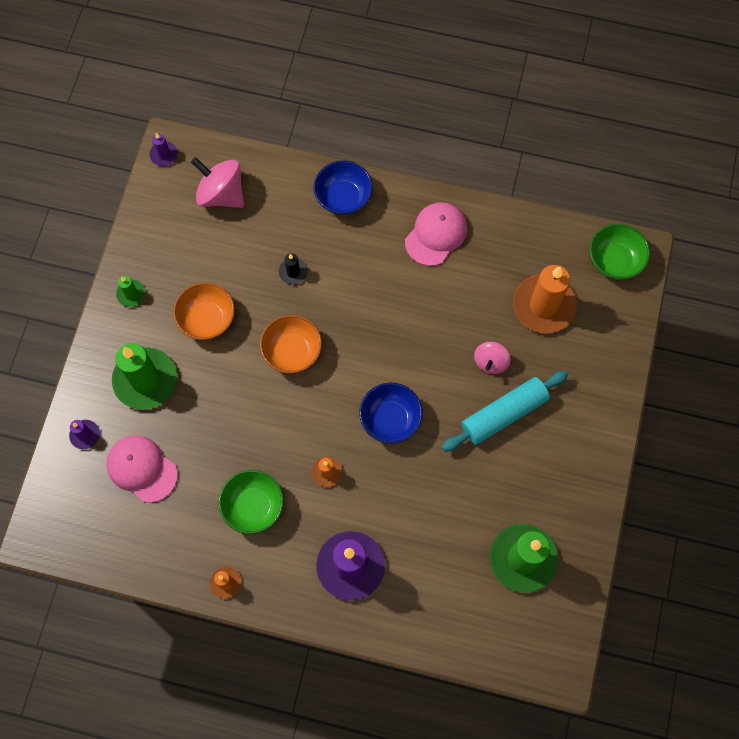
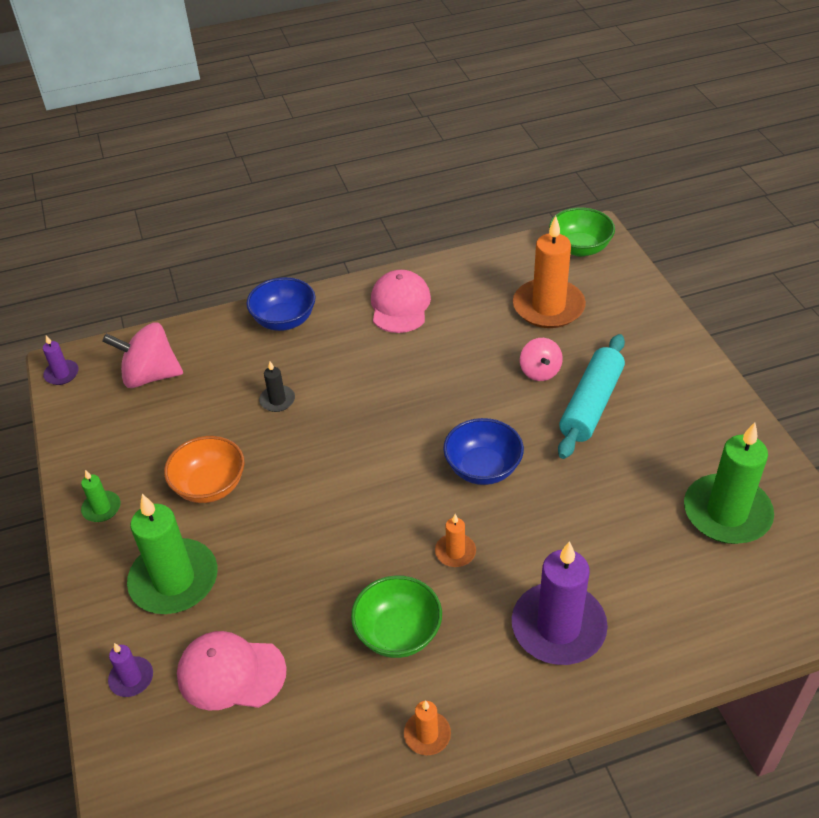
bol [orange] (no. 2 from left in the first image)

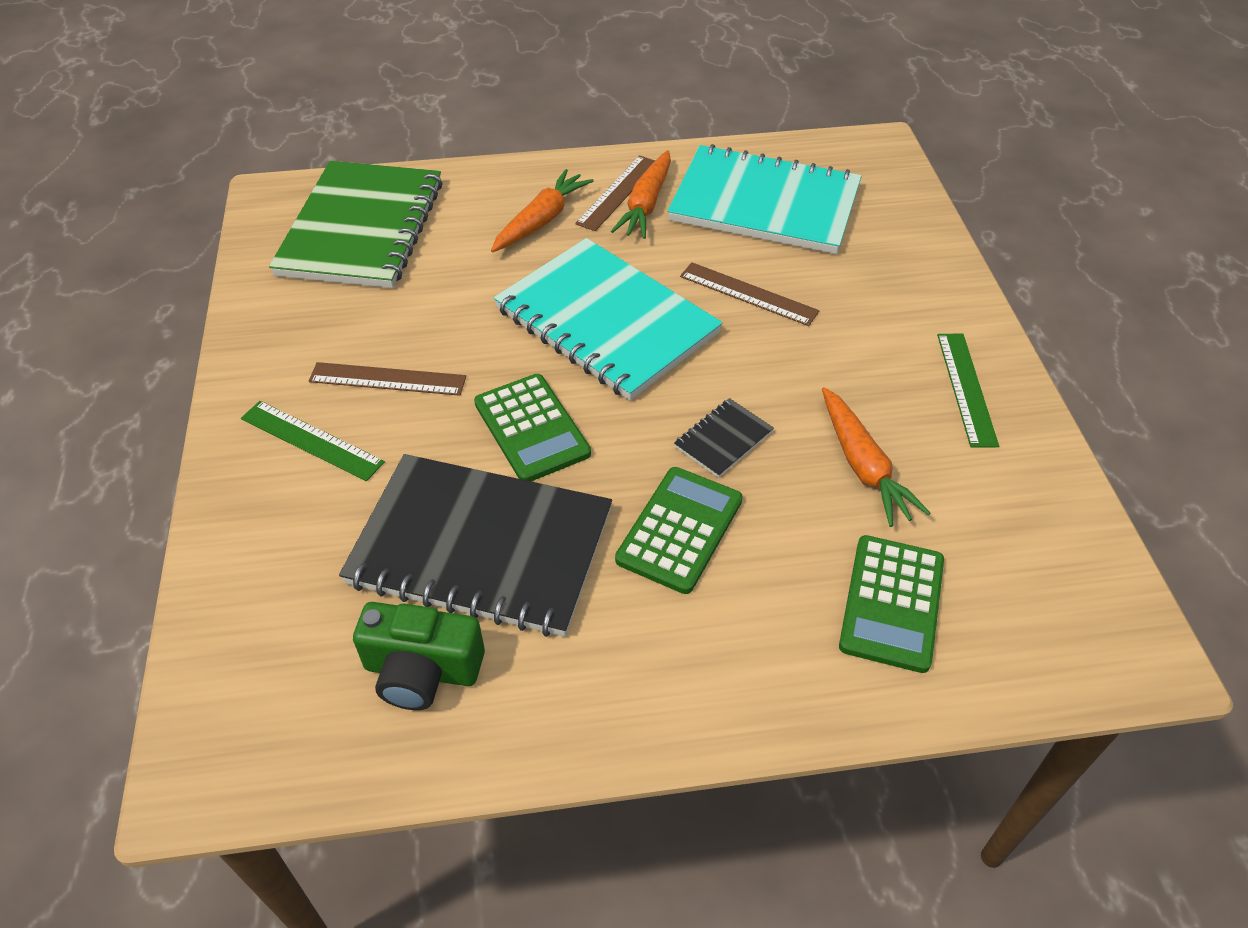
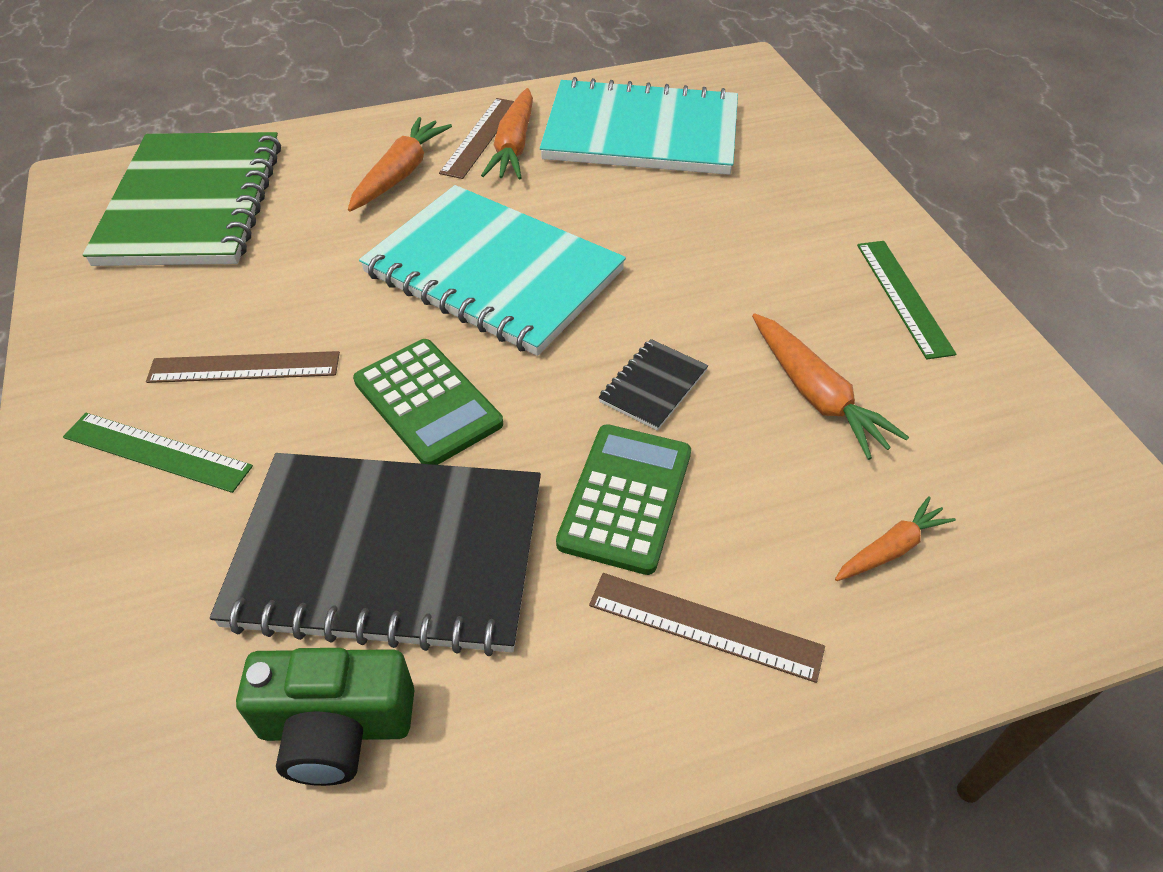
règle [marron] (no. 3 from left); carotte [orange] (no. 4 from left)

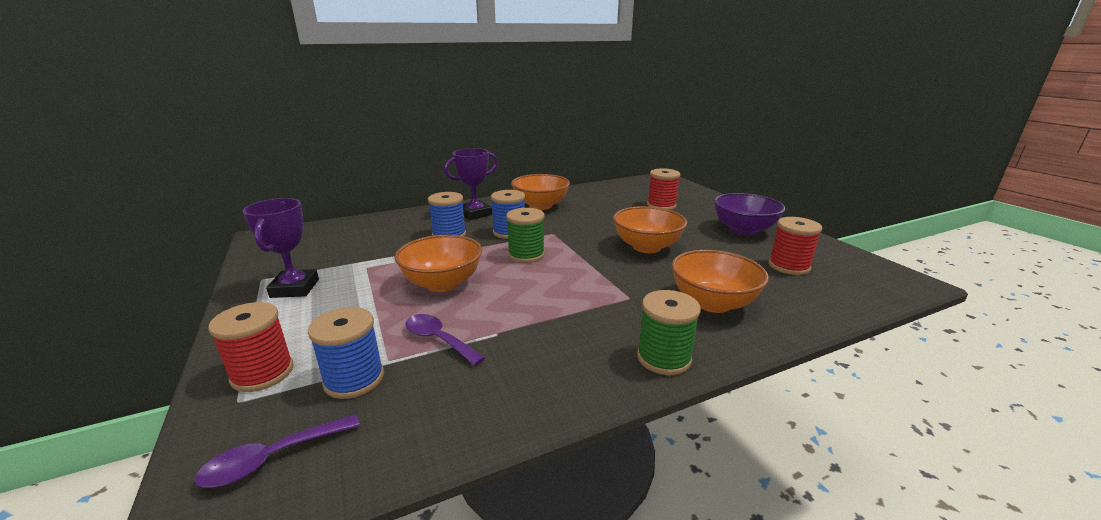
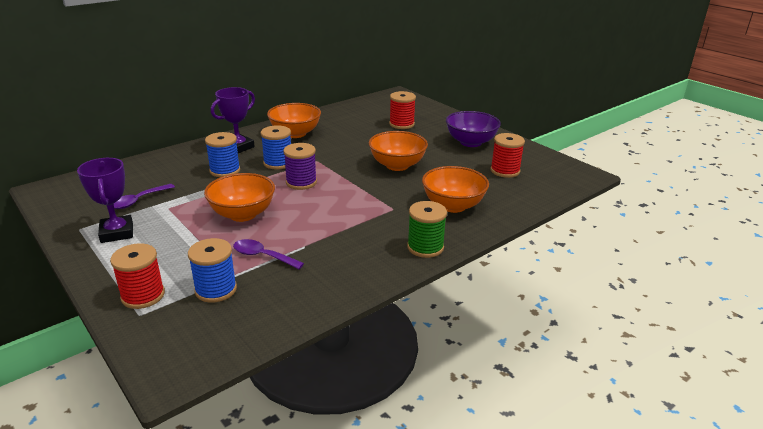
cuillère [violet] (no. 1 from left); bobine [violet]

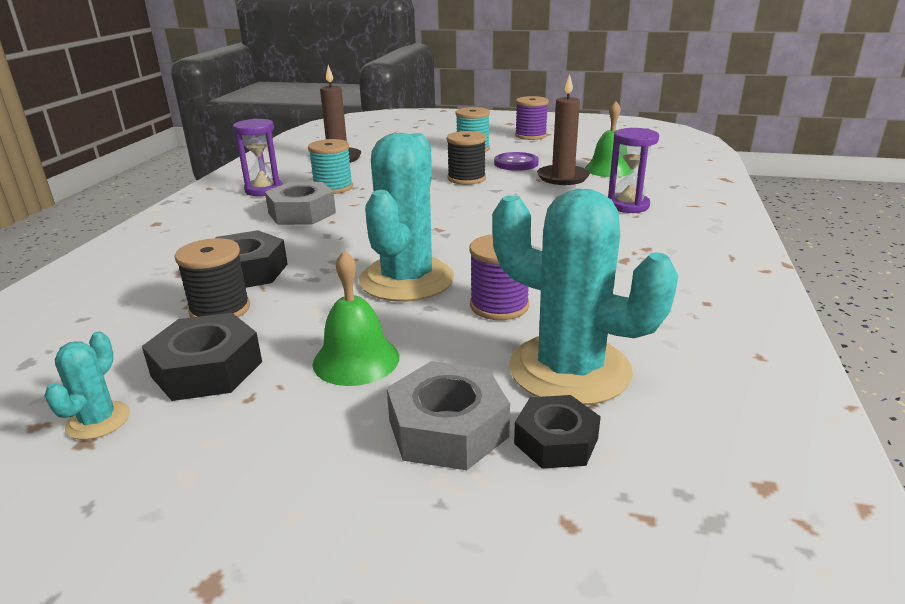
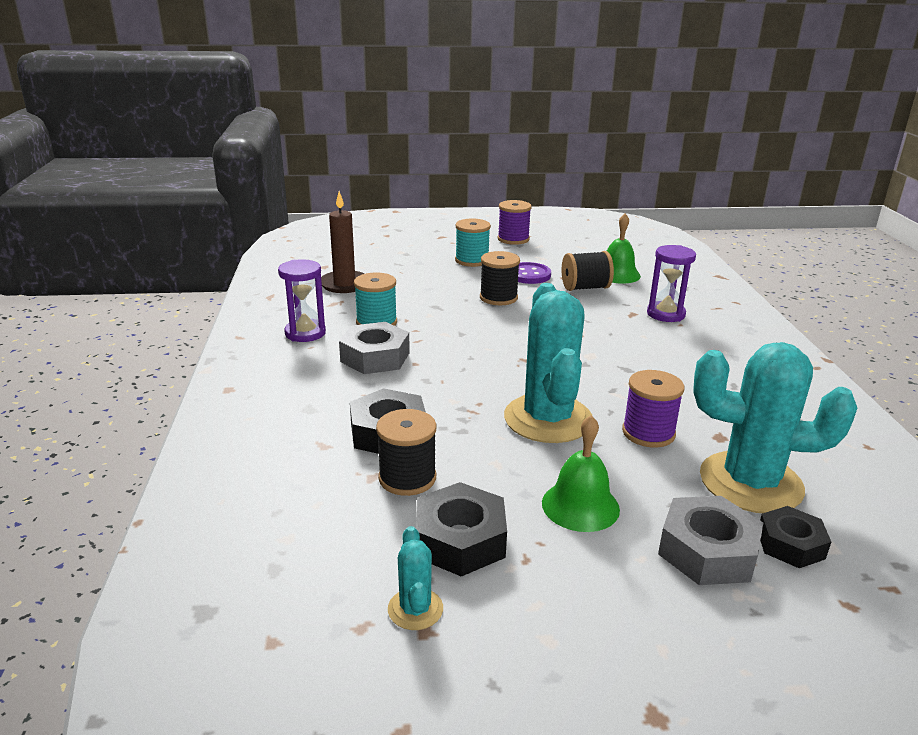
bobine [noir] (no. 3 from left)

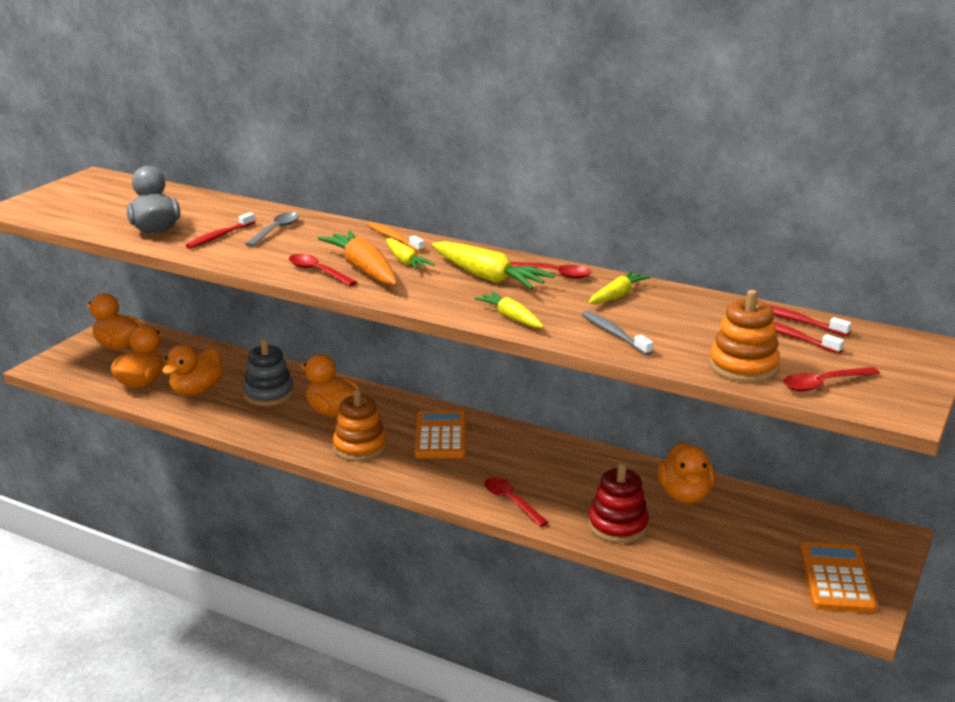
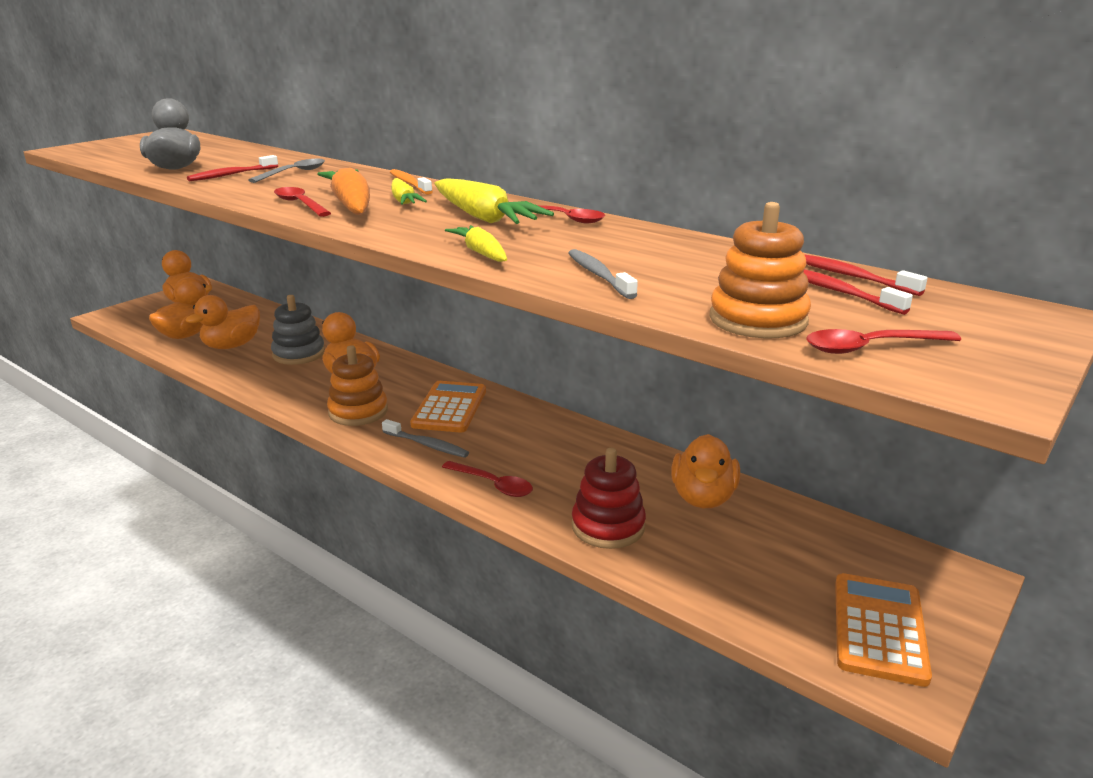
carotte [jaune] (no. 4 from left in the first image); brosse à dents [gris] (no. 1 from left); cuillère [rouge] (no. 2 from left)

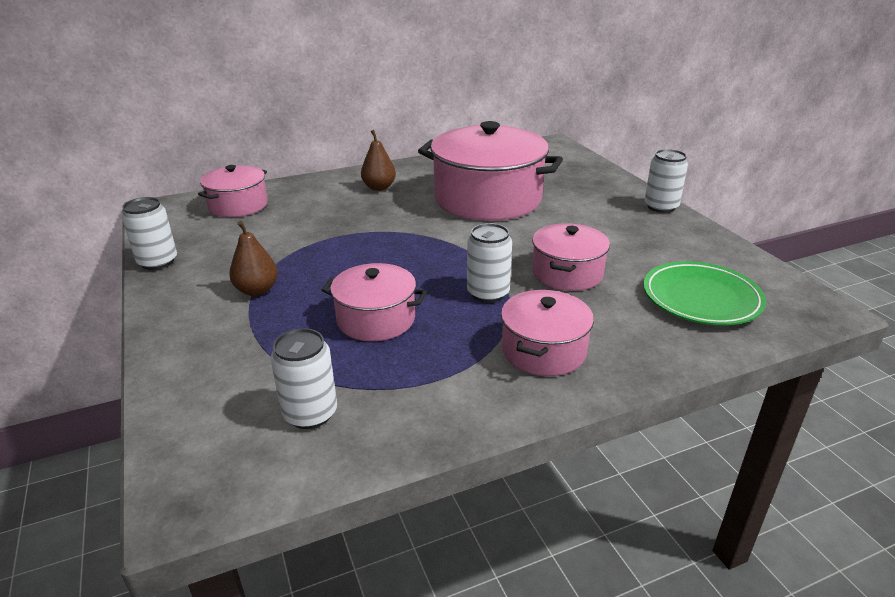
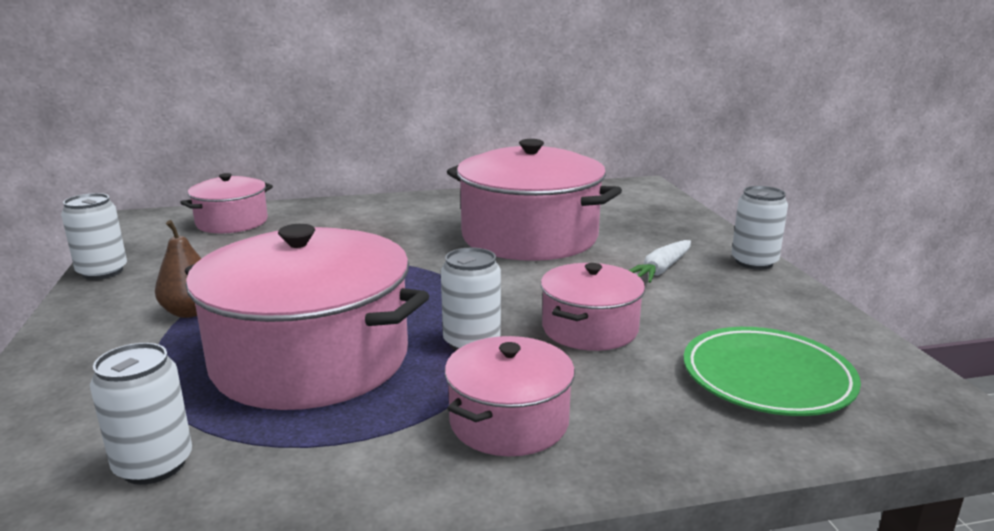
poire [marron] (no. 2 from left in the first image); carotte [blanc]; marmite [rose] (no. 2 from left)

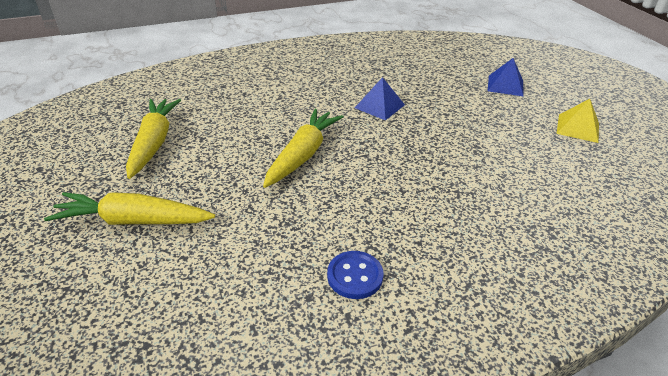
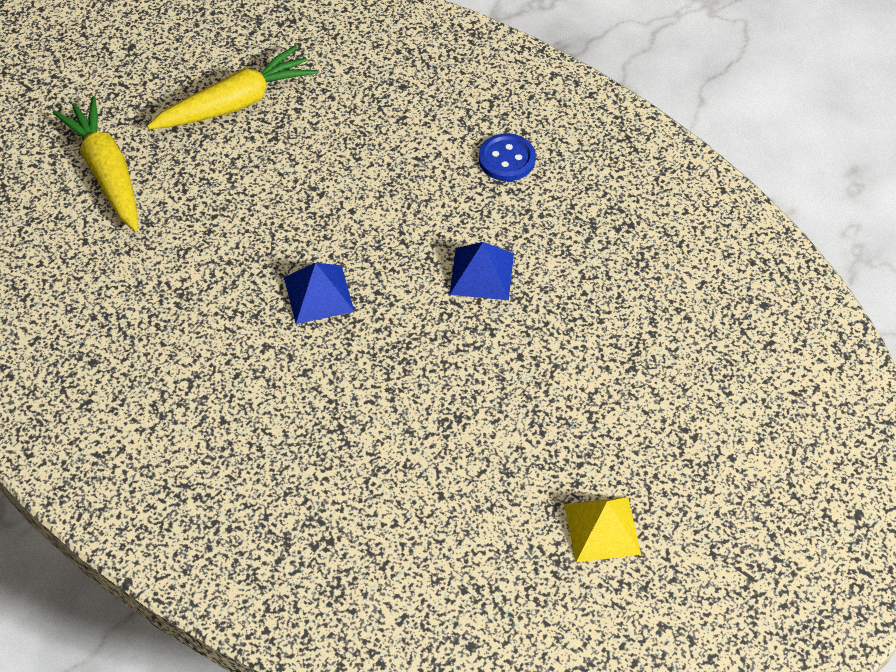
carotte [jaune] (no. 3 from left in the first image); bouton [bleu]; pyramide [bleu] (no. 1 from left)

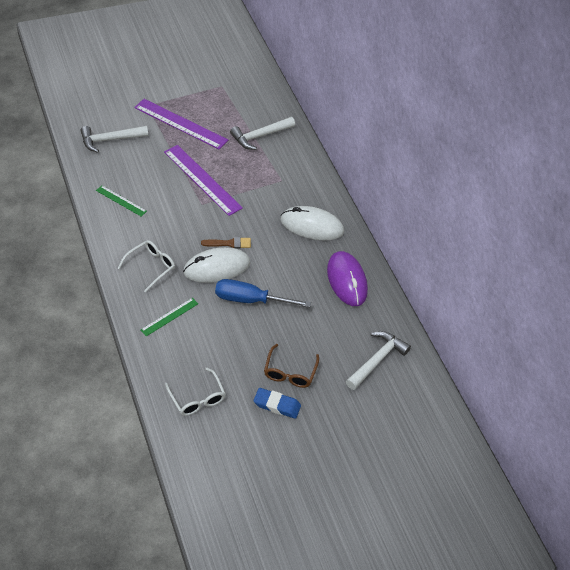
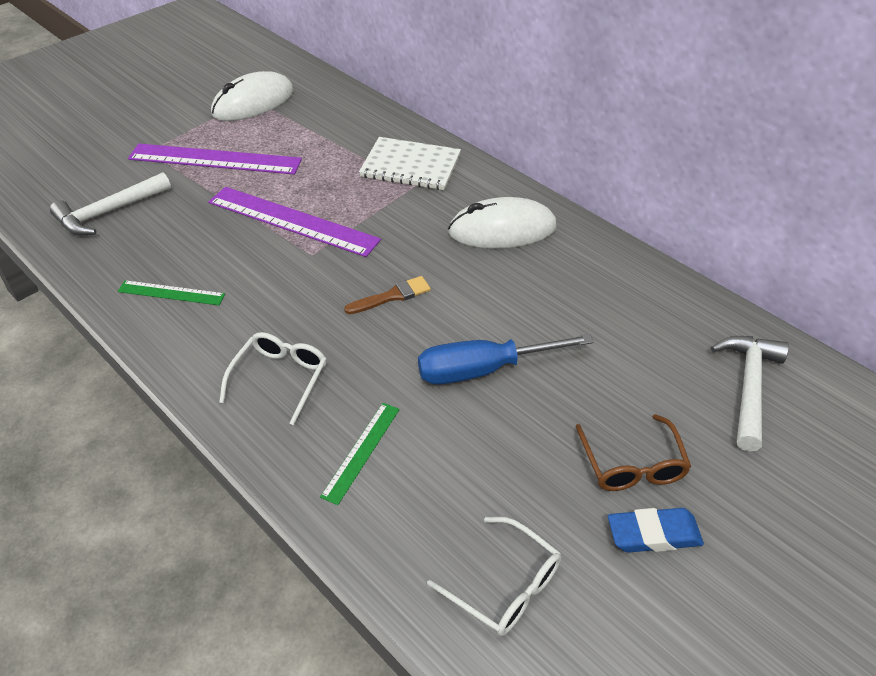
marteau [blanc] (no. 2 from left in the first image); souris [violet]; carnet [blanc]; souris [blanc] (no. 1 from left)

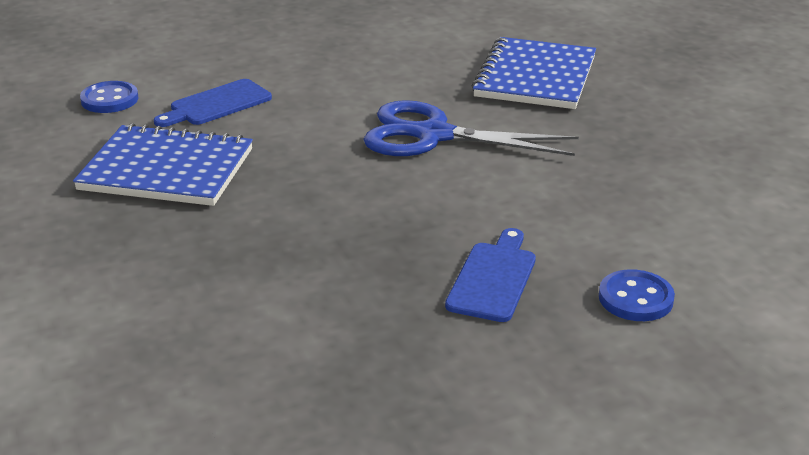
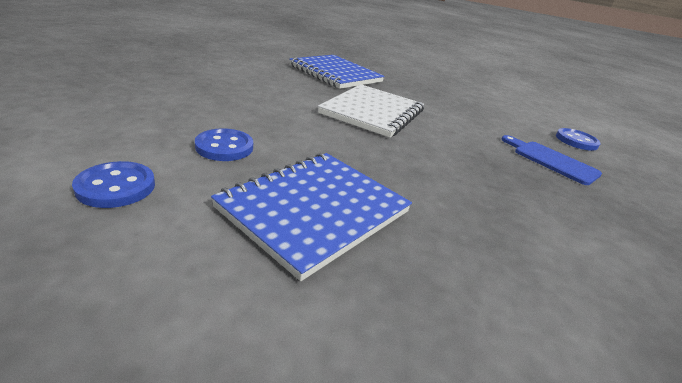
bouton [bleu] (no. 2 from left); carnet [blanc]

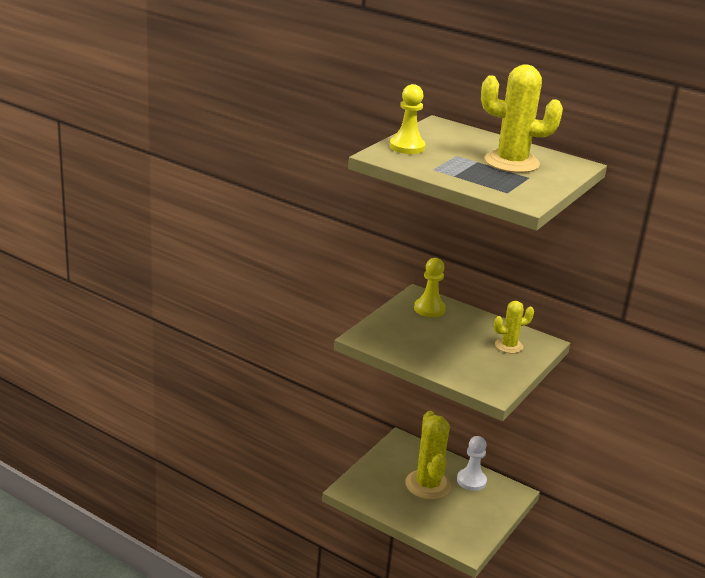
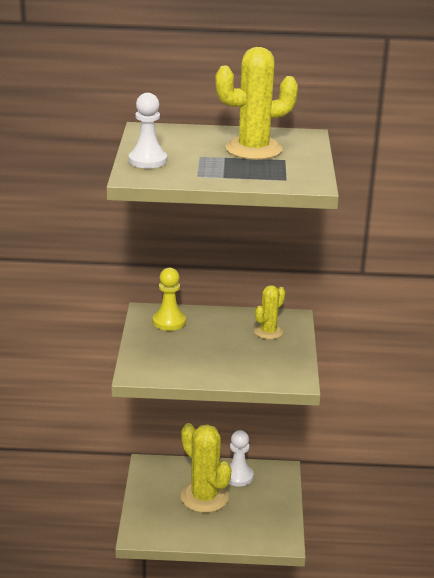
pion [blanc] (no. 1 from left)

